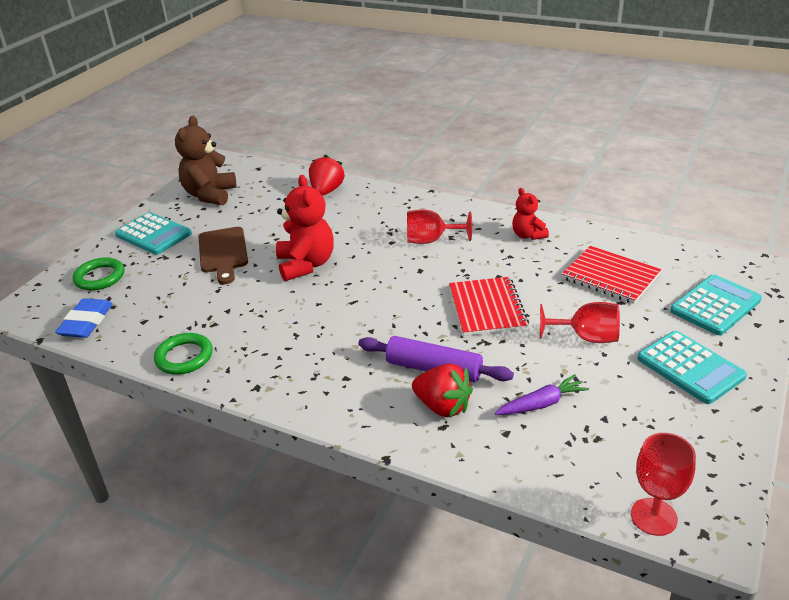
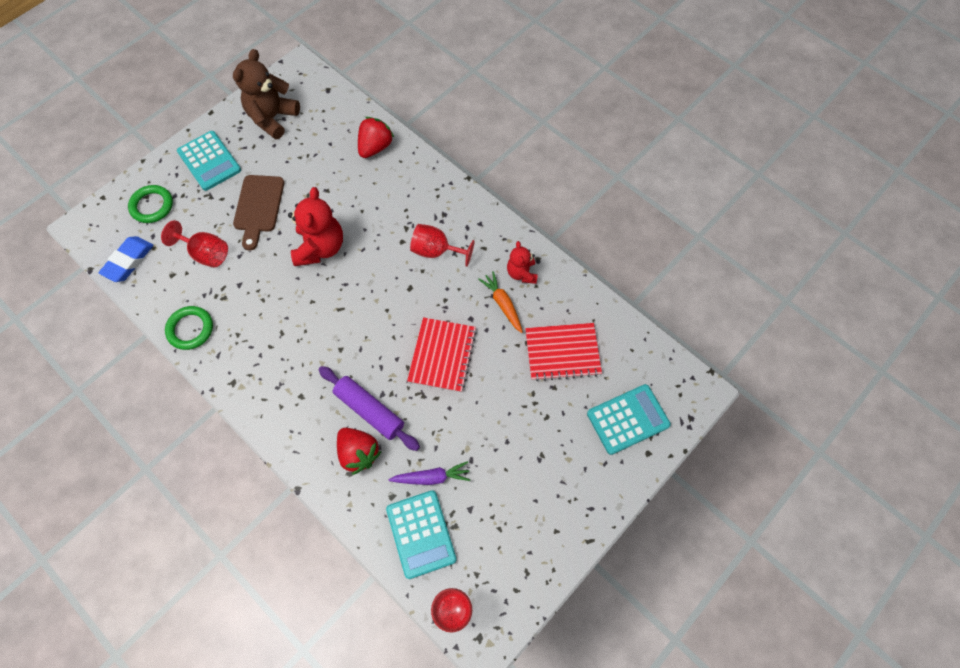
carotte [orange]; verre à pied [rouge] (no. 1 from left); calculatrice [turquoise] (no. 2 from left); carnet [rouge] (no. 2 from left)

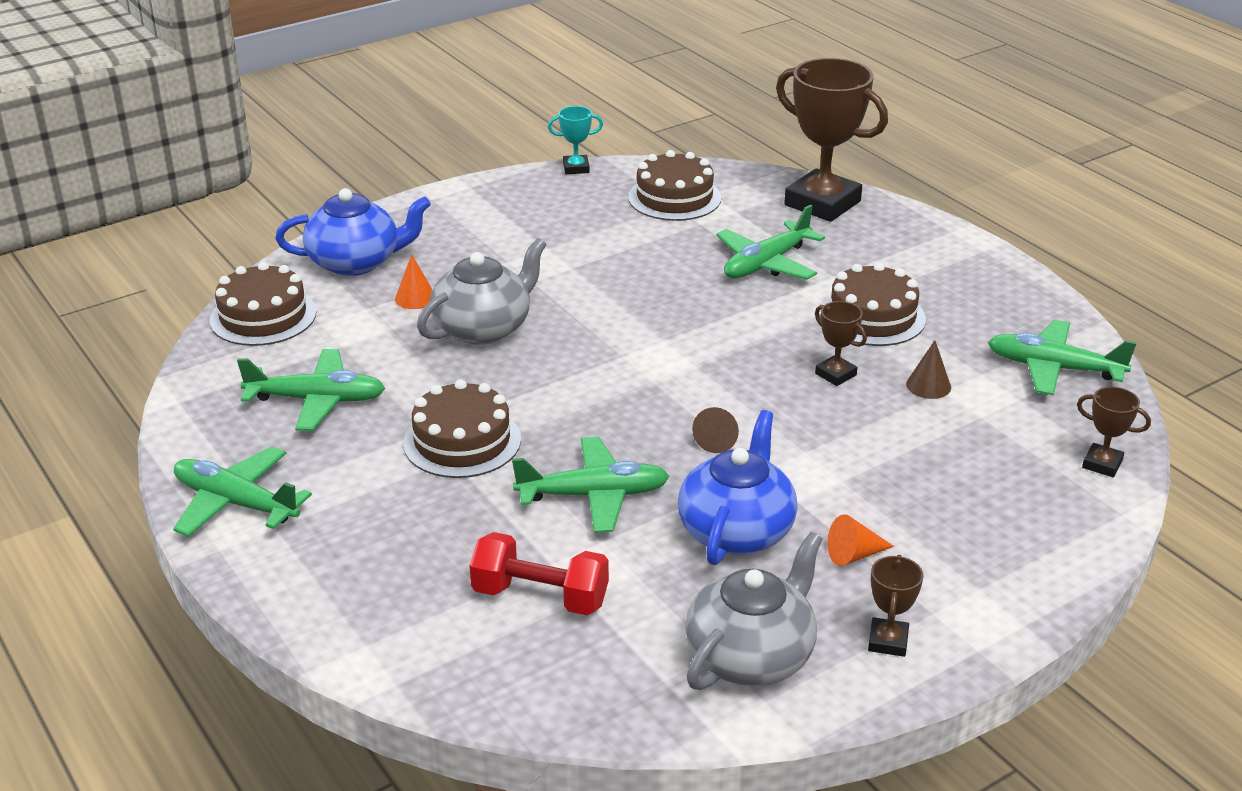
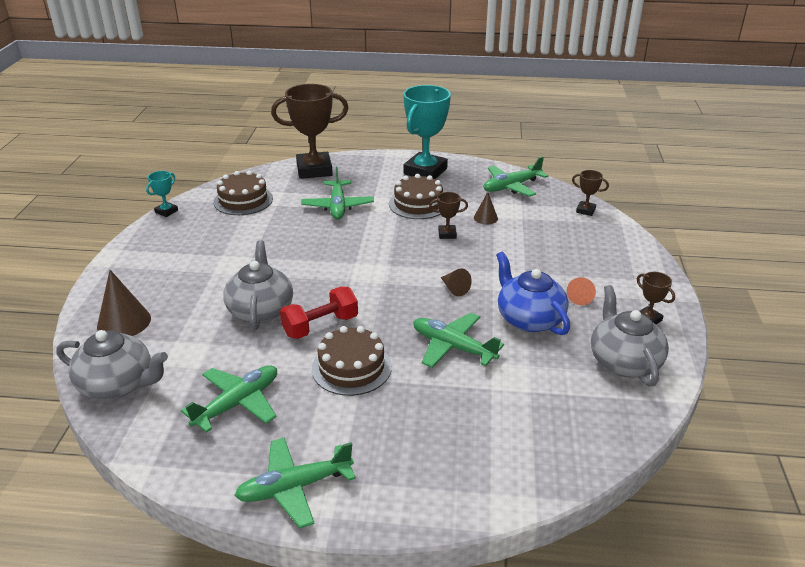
cône [orange] (no. 1 from left in the first image); trophée [turquoise] (no. 2 from left); haltère [rouge]; théière [gris] (no. 1 from left); cône [marron] (no. 1 from left); avion [vert] (no. 4 from left); trophée [marron] (no. 3 from left)

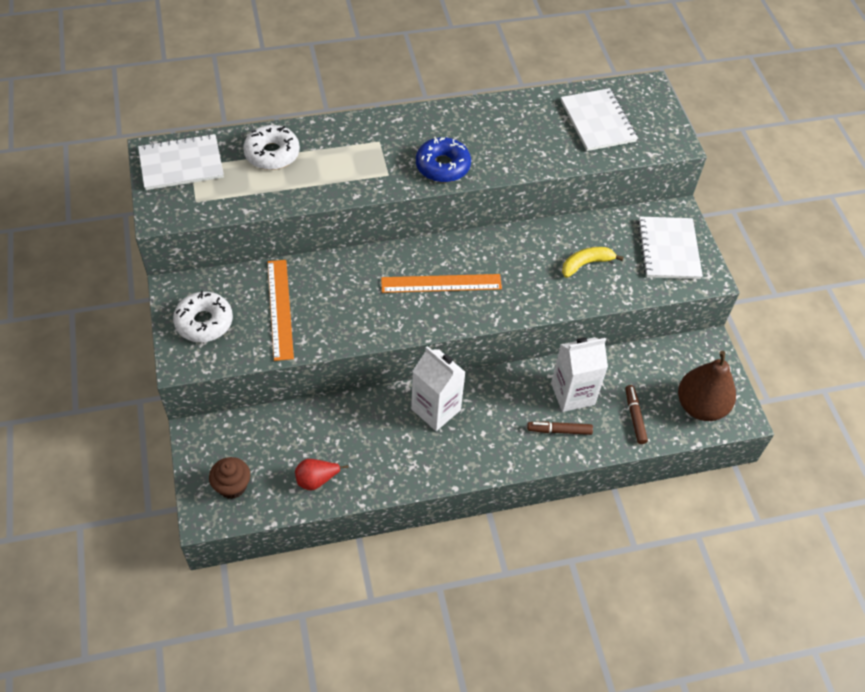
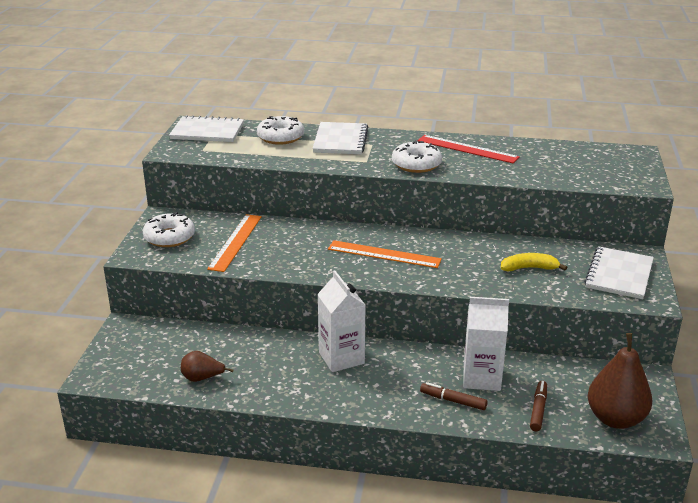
muffin [marron]; règle [rouge]; carnet [blanc] (no. 2 from left); poire [marron] (no. 1 from left); beignet [blanc] (no. 3 from left)

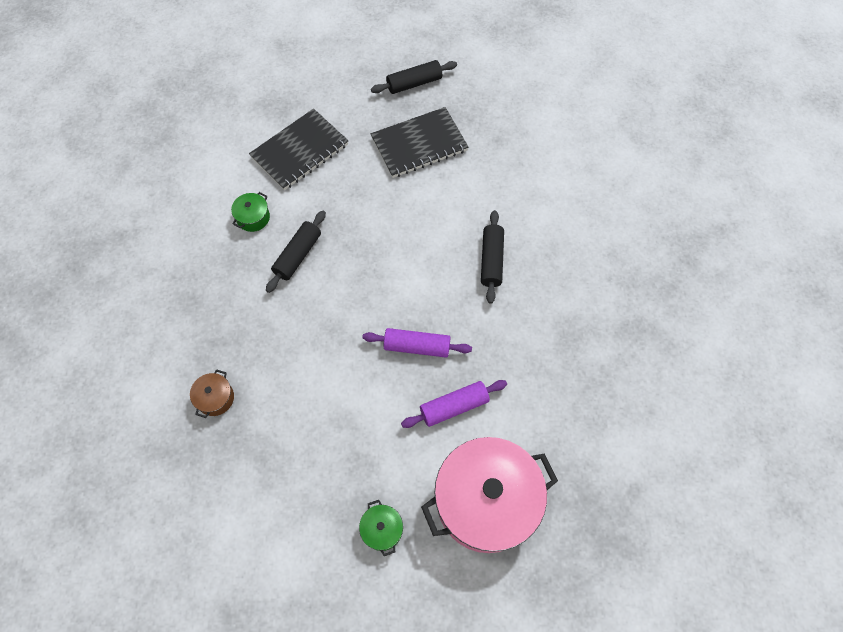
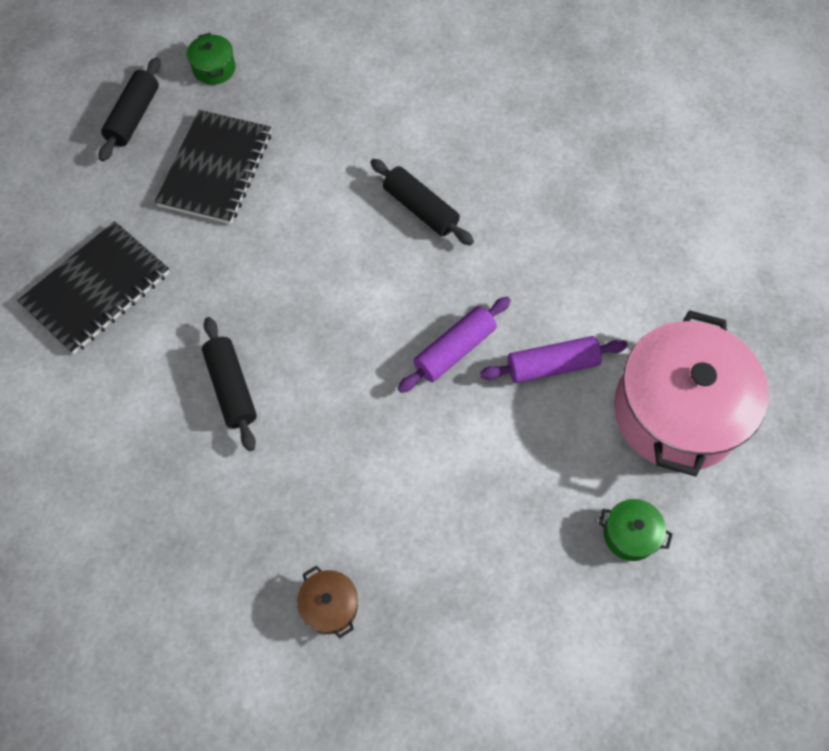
marmite [vert] (no. 1 from left); carnet [noir] (no. 1 from left); rouleau à pâtisserie [violet] (no. 2 from left)

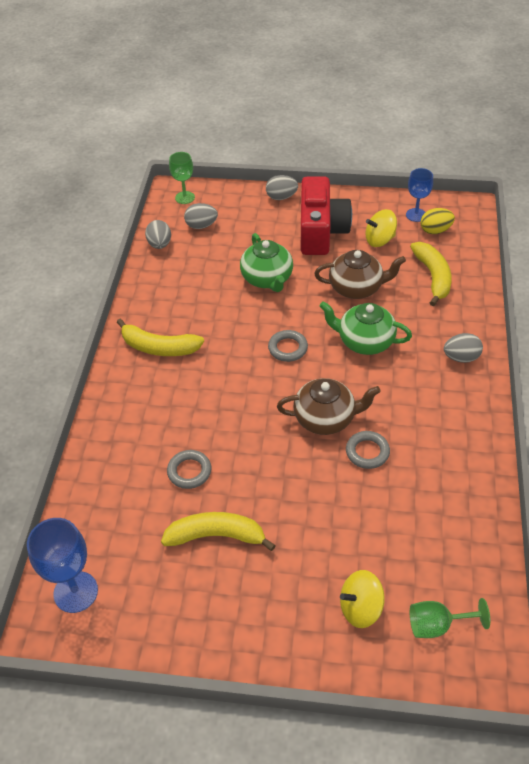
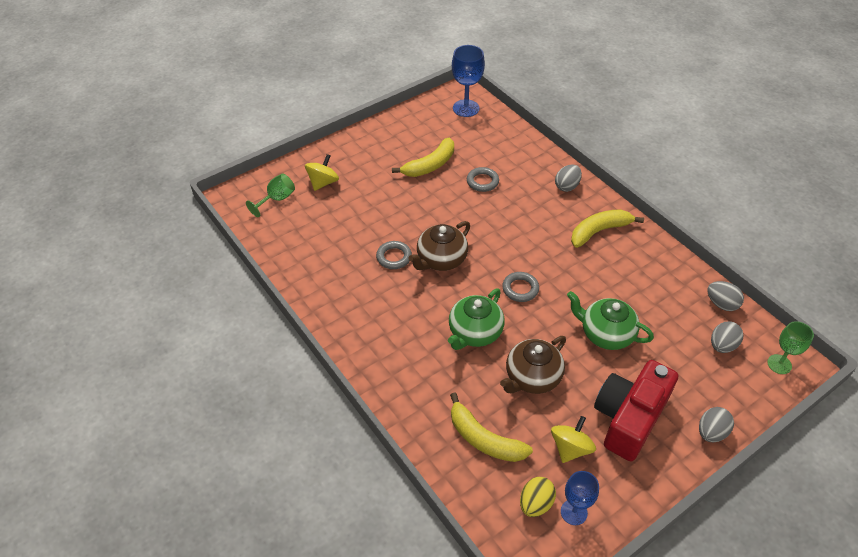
œuf [gris] (no. 1 from left); appareil photo [rouge]; théière [vert] (no. 1 from left)

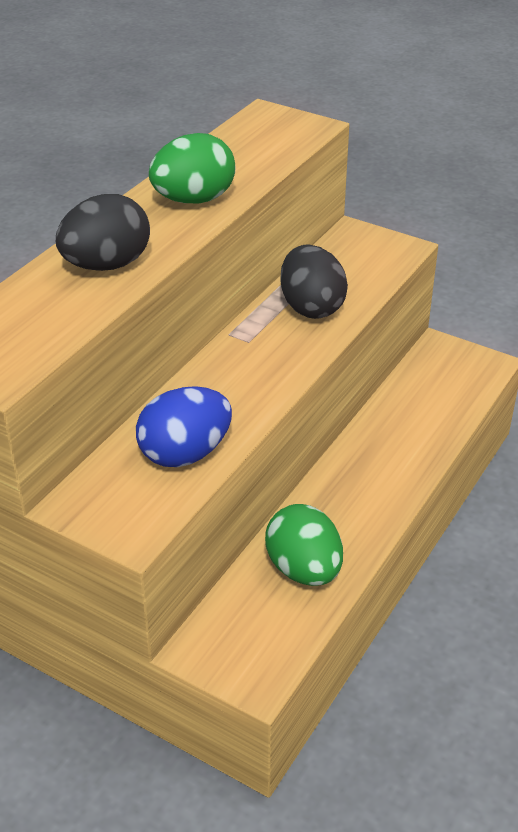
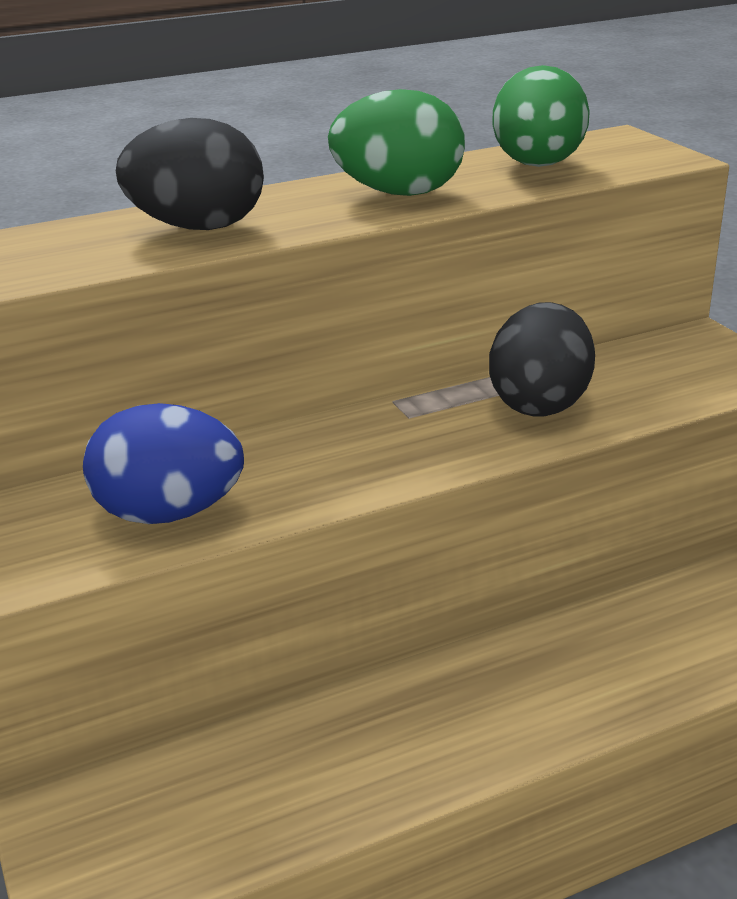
œuf [vert] (no. 2 from left)

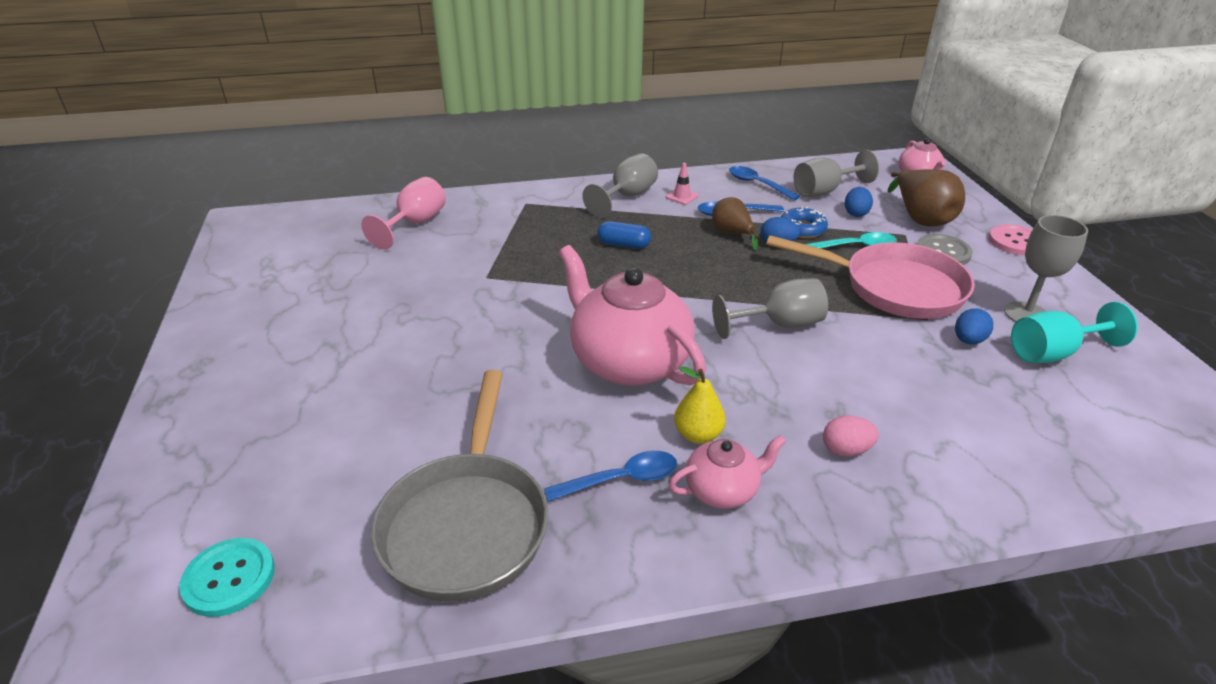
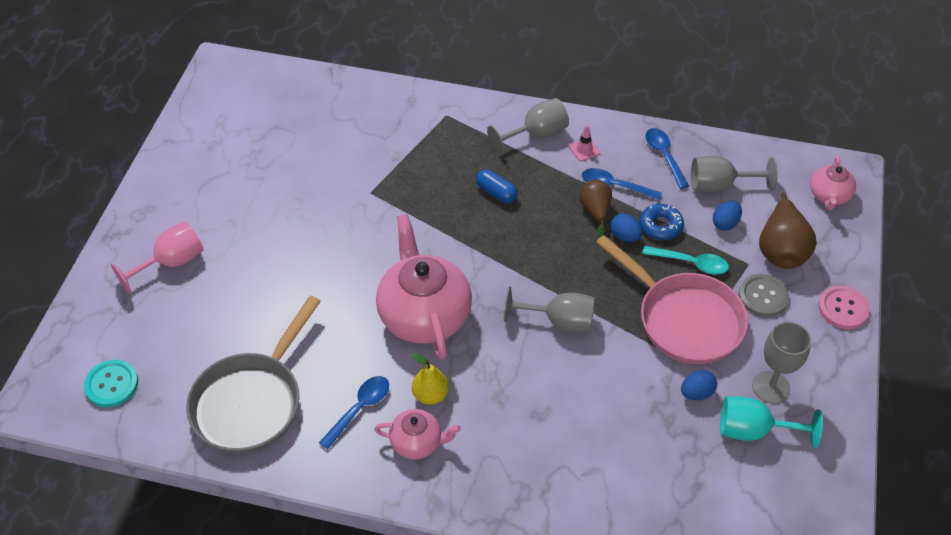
œuf [rose]; verre à pied [rose]; cuillère [bleu] (no. 1 from left)

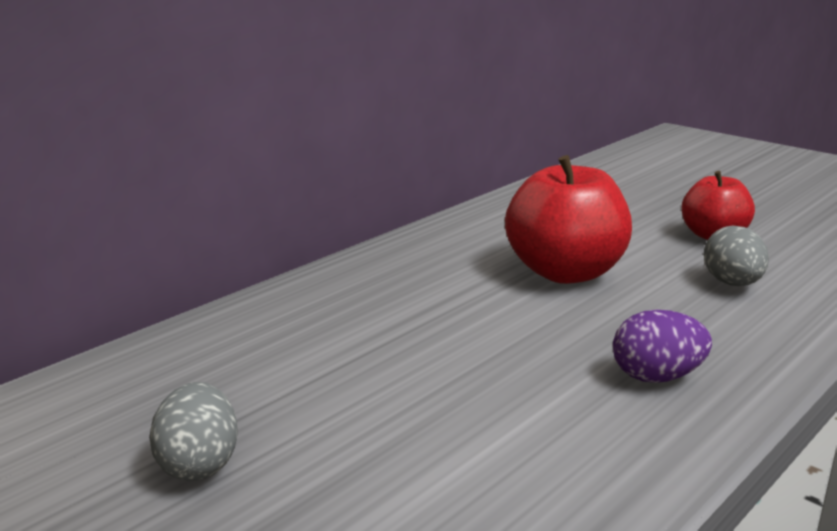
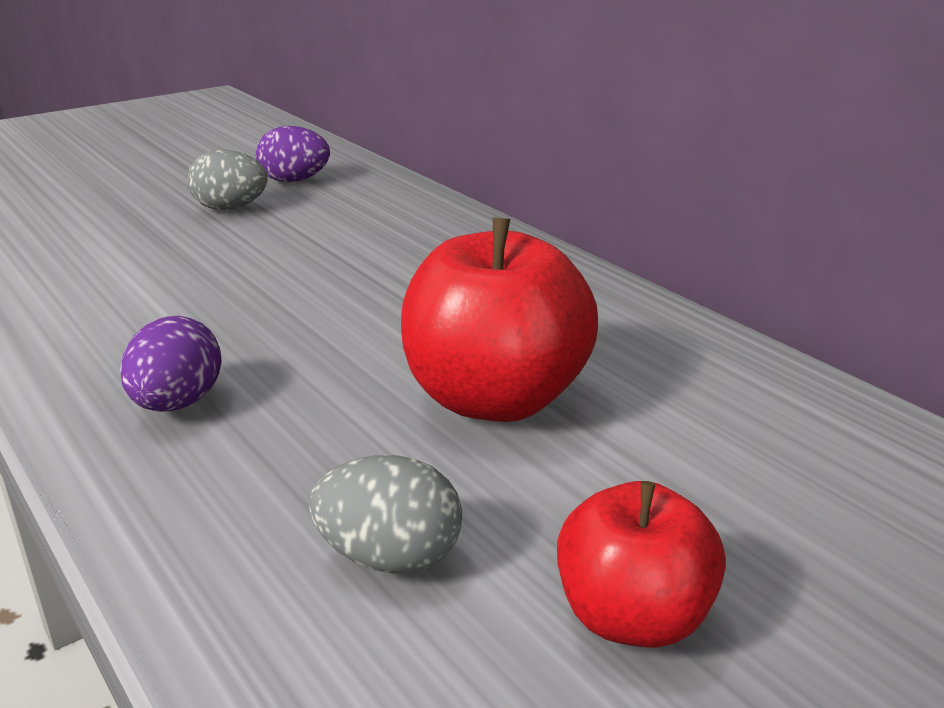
œuf [violet] (no. 2 from left)

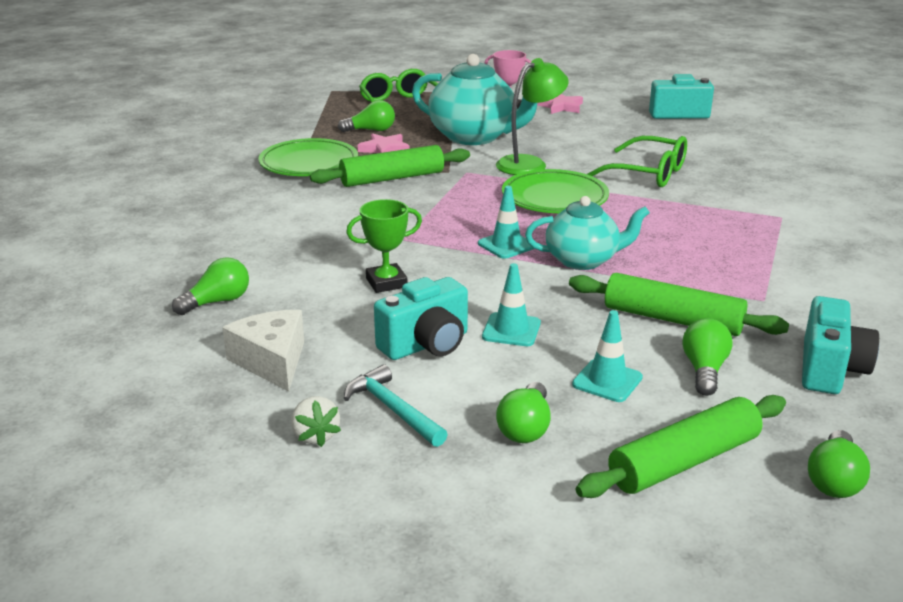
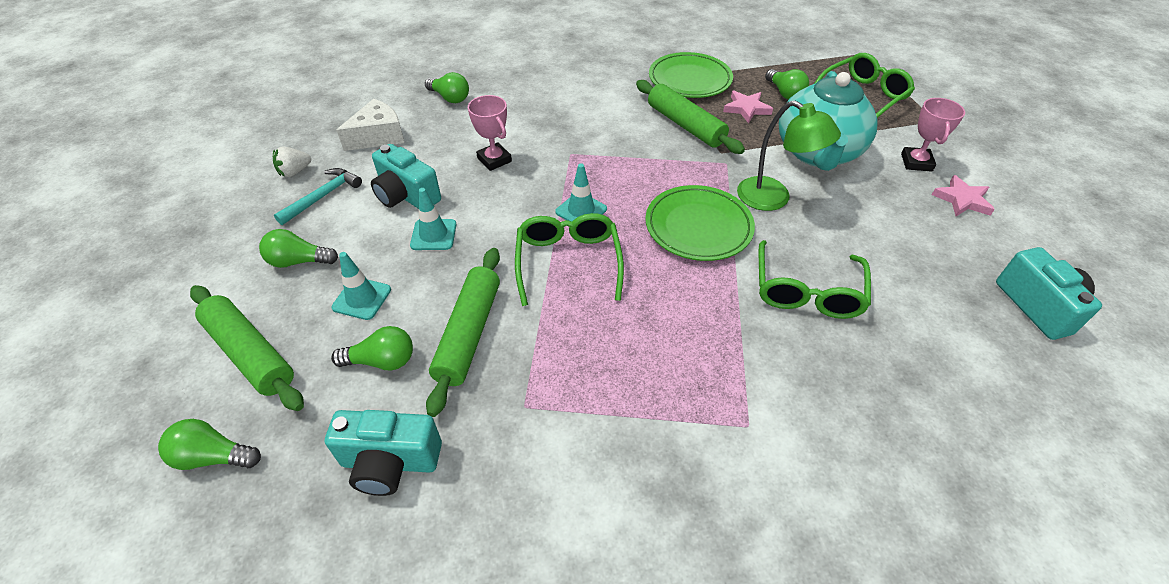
lunettes [vert] (no. 1 from left); trophée [rose] (no. 1 from left)

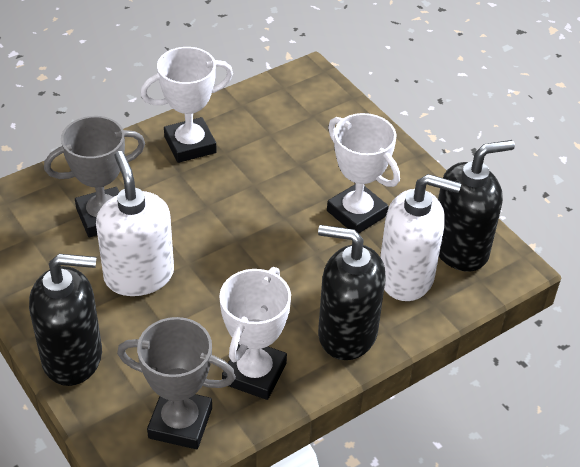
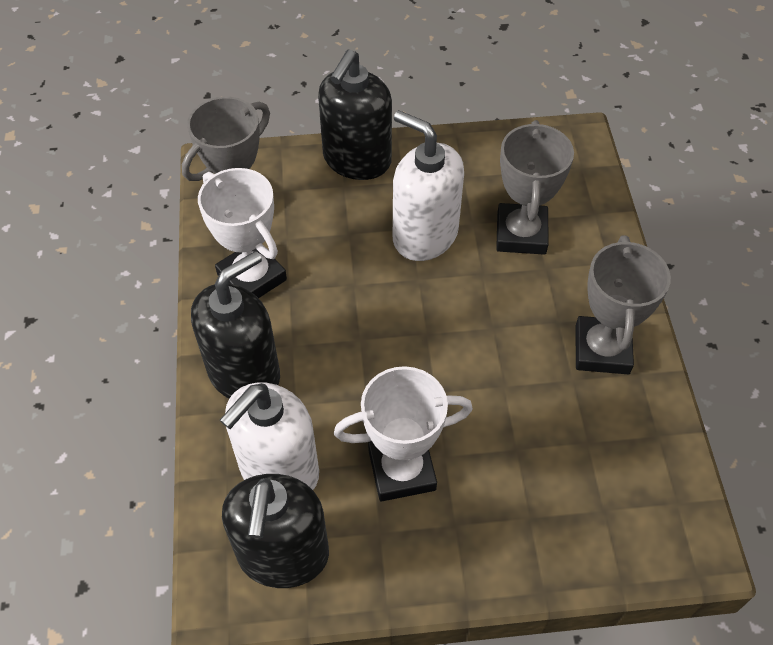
trophée [gris] (no. 3 from left); distributeur de savon [blanc] (no. 2 from left)

